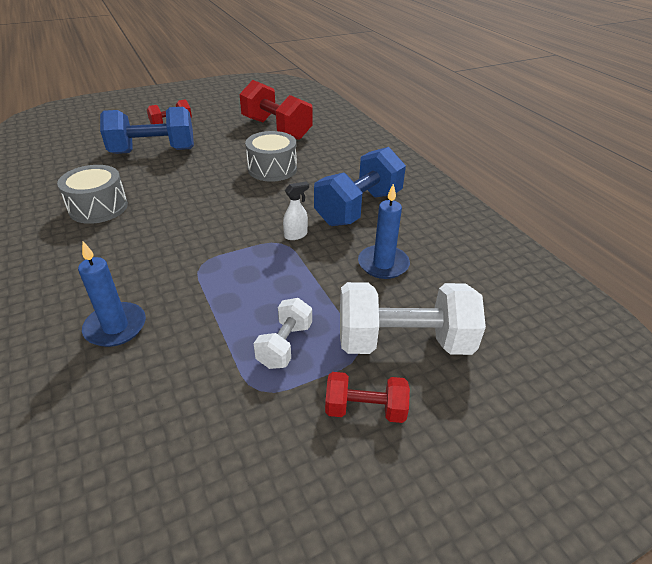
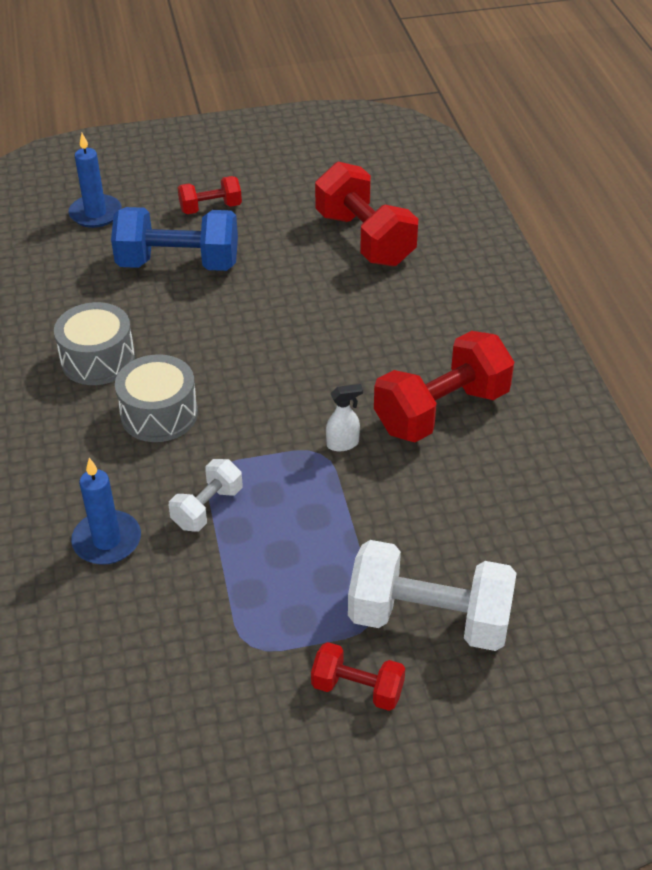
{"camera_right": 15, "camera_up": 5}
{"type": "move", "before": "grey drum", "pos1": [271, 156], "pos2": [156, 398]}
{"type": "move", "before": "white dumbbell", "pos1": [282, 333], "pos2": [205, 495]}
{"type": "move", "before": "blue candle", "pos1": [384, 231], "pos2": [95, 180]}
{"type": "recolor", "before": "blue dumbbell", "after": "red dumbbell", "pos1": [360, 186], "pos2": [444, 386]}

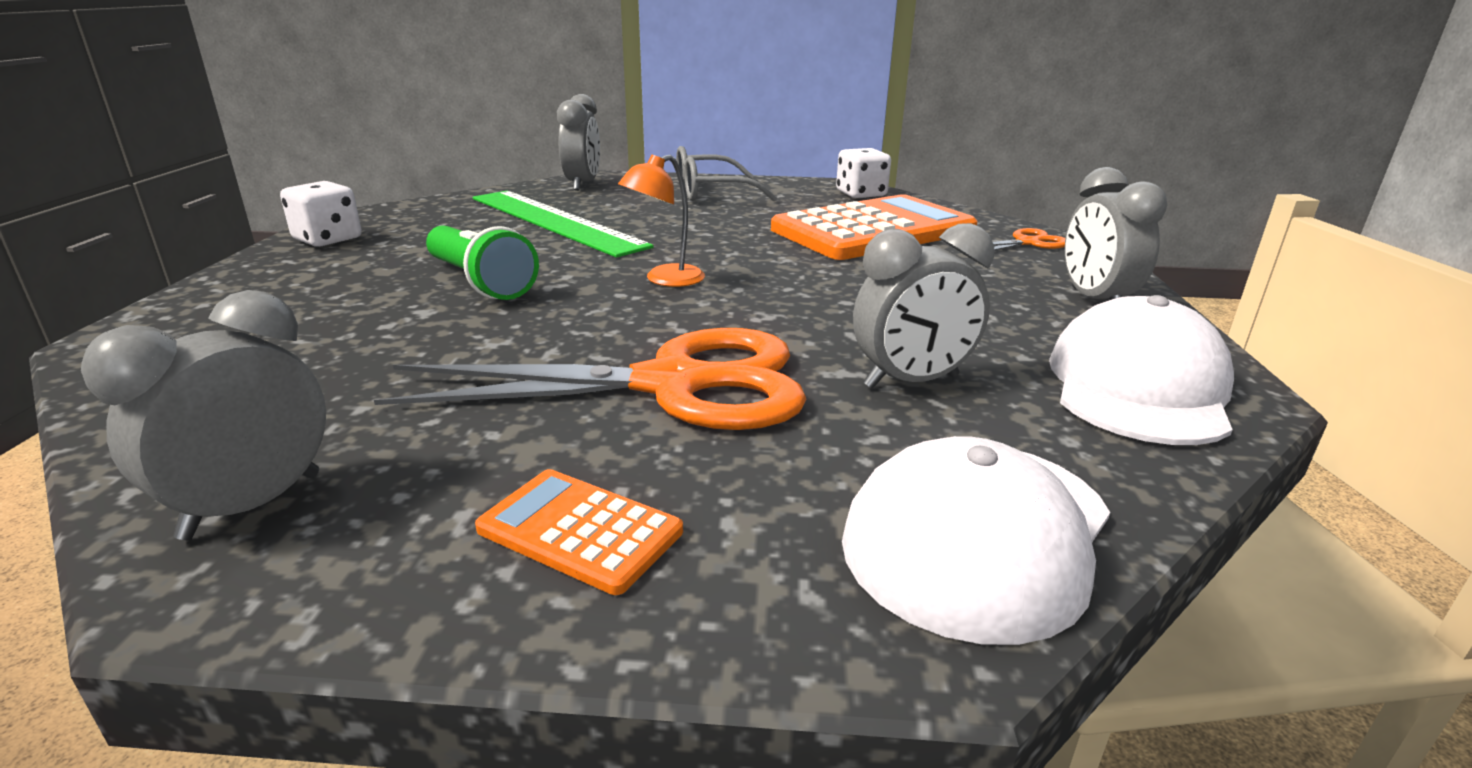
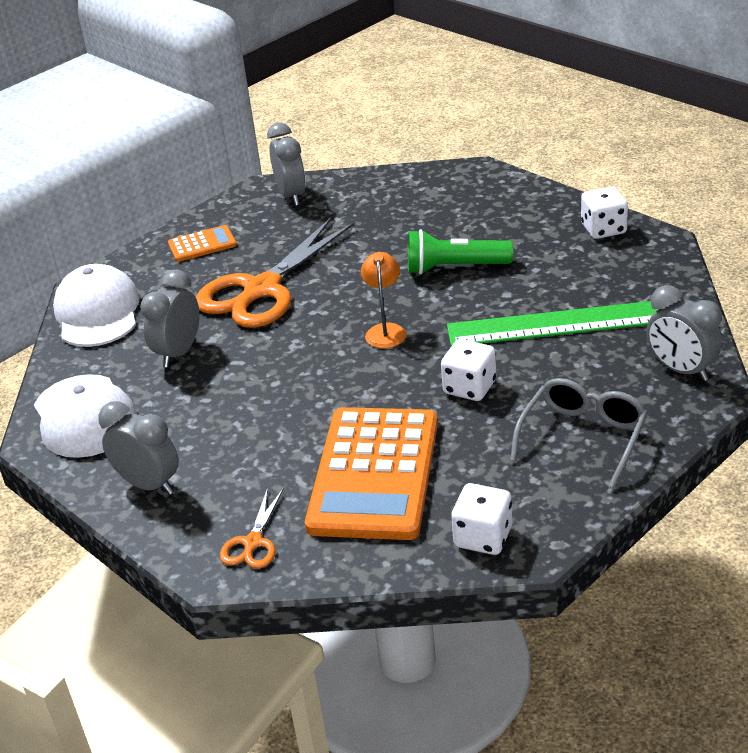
{"camera_right": 135, "camera_up": 10}
{"type": "insert", "after": "white dice", "pos2": [468, 370]}

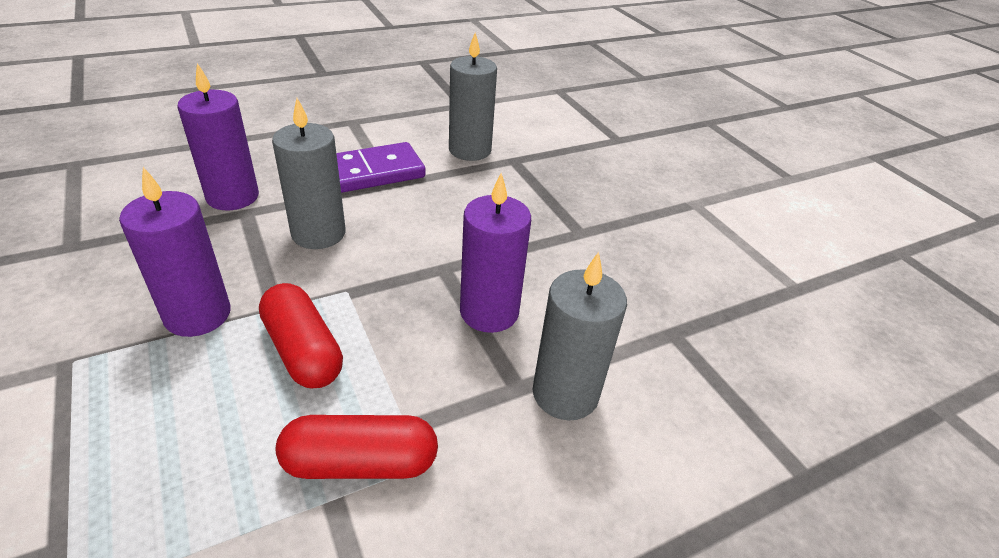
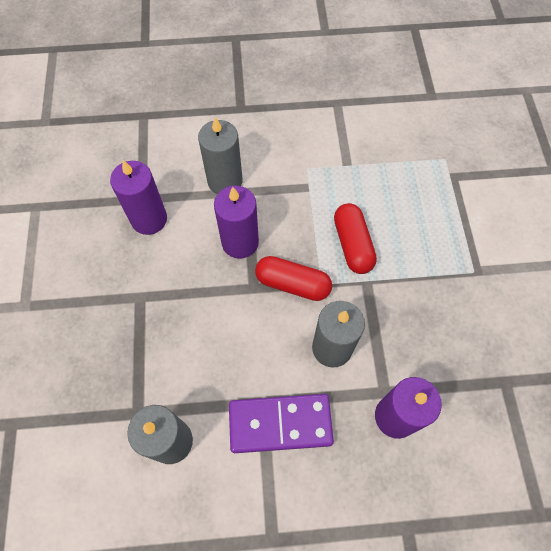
{"camera_right": -155, "camera_up": 25}
{"type": "move", "before": "purple candle", "pos1": [175, 252], "pos2": [138, 197]}
{"type": "move", "before": "red capsule", "pos1": [357, 447], "pos2": [293, 278]}

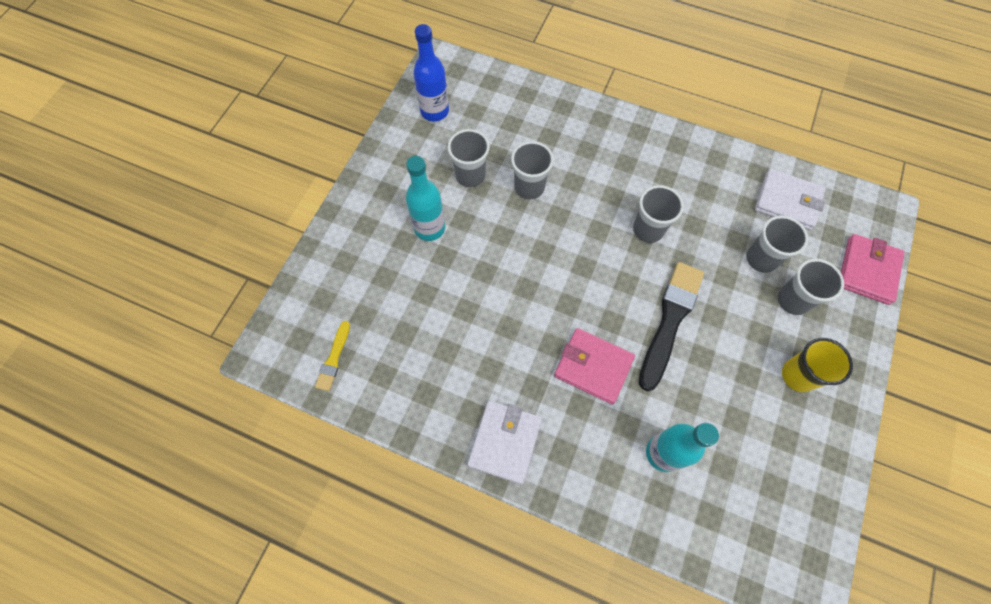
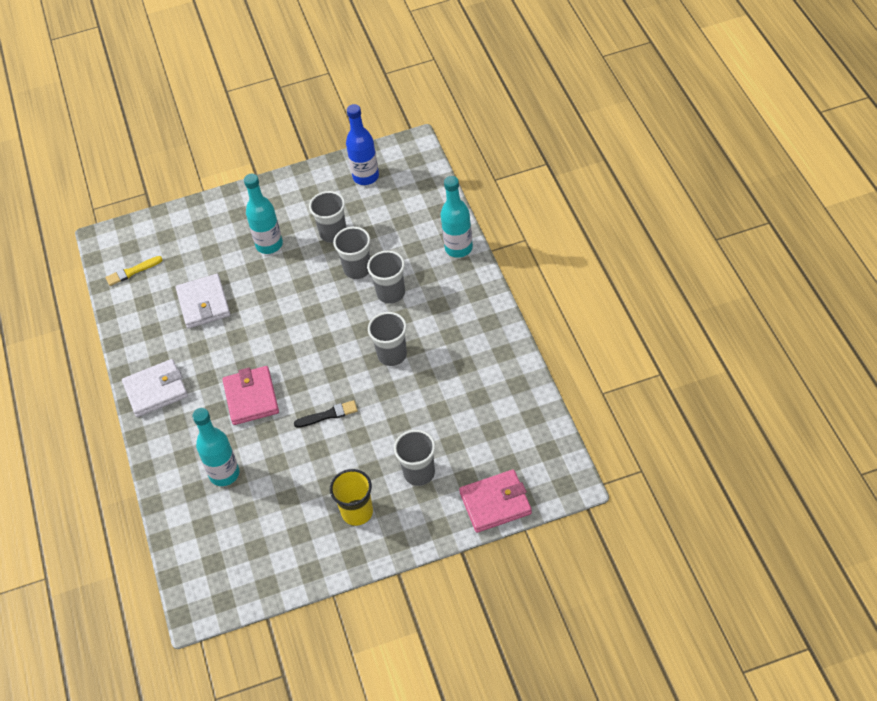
{"camera_right": 55, "camera_up": -15}
{"type": "insert", "after": "turquoise bottle", "pos2": [456, 217]}
{"type": "move", "before": "grey cup", "pos1": [777, 244], "pos2": [386, 277]}
{"type": "move", "before": "white wallet", "pos1": [790, 199], "pos2": [203, 301]}
{"type": "resize", "before": "black brush", "pos1": [671, 326], "pos2": [326, 414], "scale": 0.51}

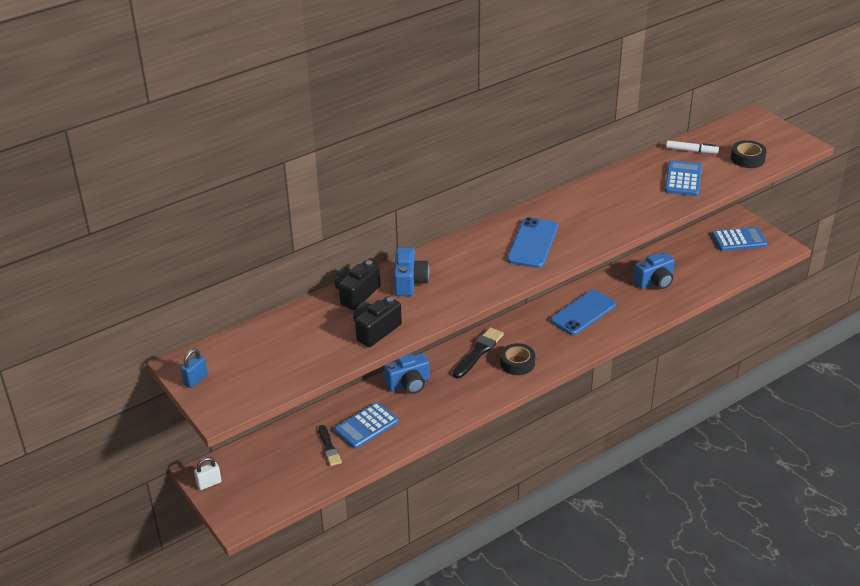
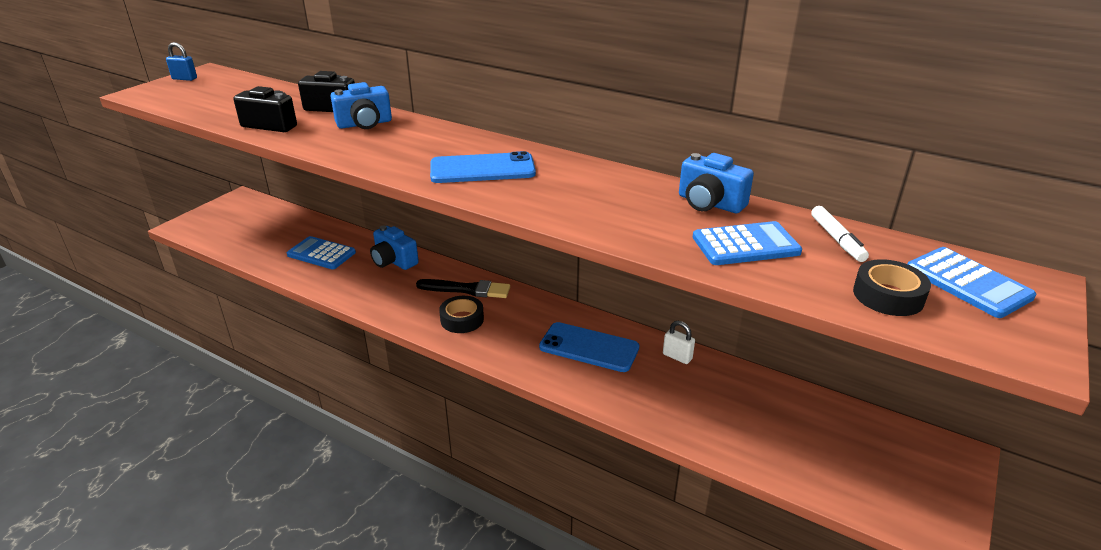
{"camera_right": 65, "camera_up": -5}
{"type": "delete", "before": "black brush", "pos1": [330, 445]}
{"type": "move", "before": "white padlock", "pos1": [207, 473], "pos2": [679, 342]}
{"type": "move", "before": "blue camera", "pos1": [654, 270], "pos2": [716, 183]}
{"type": "move", "before": "blue calculator", "pos1": [740, 239], "pos2": [972, 282]}

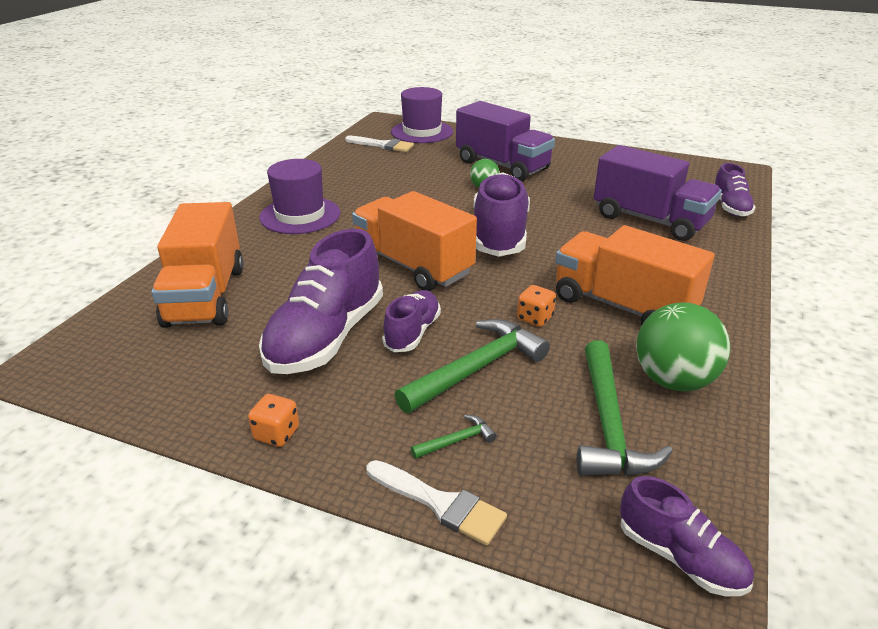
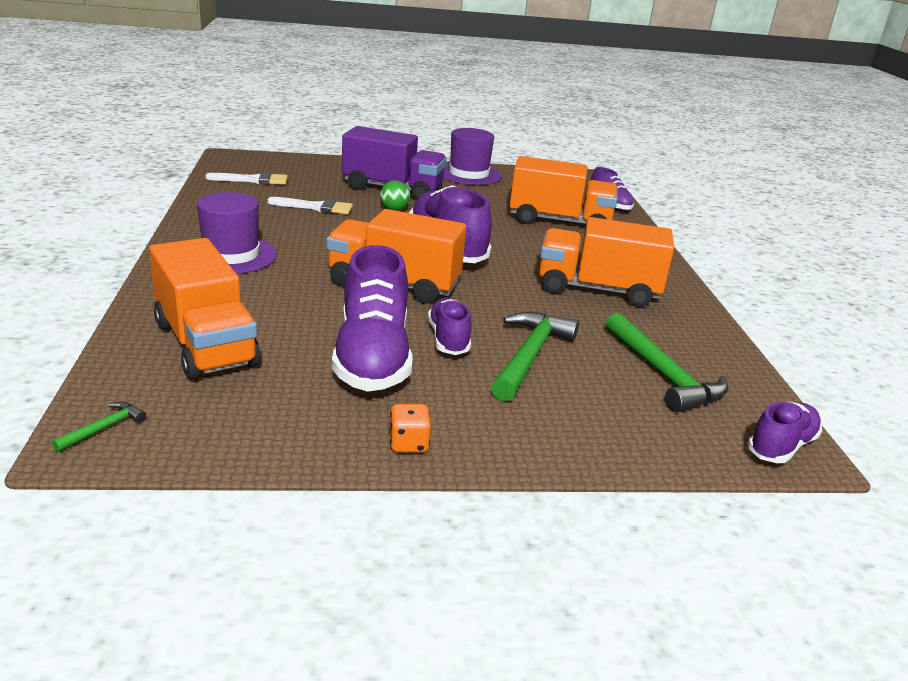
{"camera_right": -30, "camera_up": -5}
{"type": "delete", "before": "orange dice", "pos1": [536, 306]}
{"type": "delete", "before": "green ball", "pos1": [683, 346]}
{"type": "move", "before": "white brush", "pos1": [436, 503], "pos2": [310, 205]}
{"type": "move", "before": "purple hat", "pos1": [422, 115], "pos2": [473, 156]}
{"type": "move", "before": "green hammer", "pos1": [454, 437], "pos2": [99, 427]}
{"type": "recolor", "before": "purple truck", "after": "orange truck", "pos1": [658, 193], "pos2": [563, 190]}
{"type": "rotate", "before": "purple shoe", "pos1": [687, 536], "pos2": [785, 432], "turn": -60}

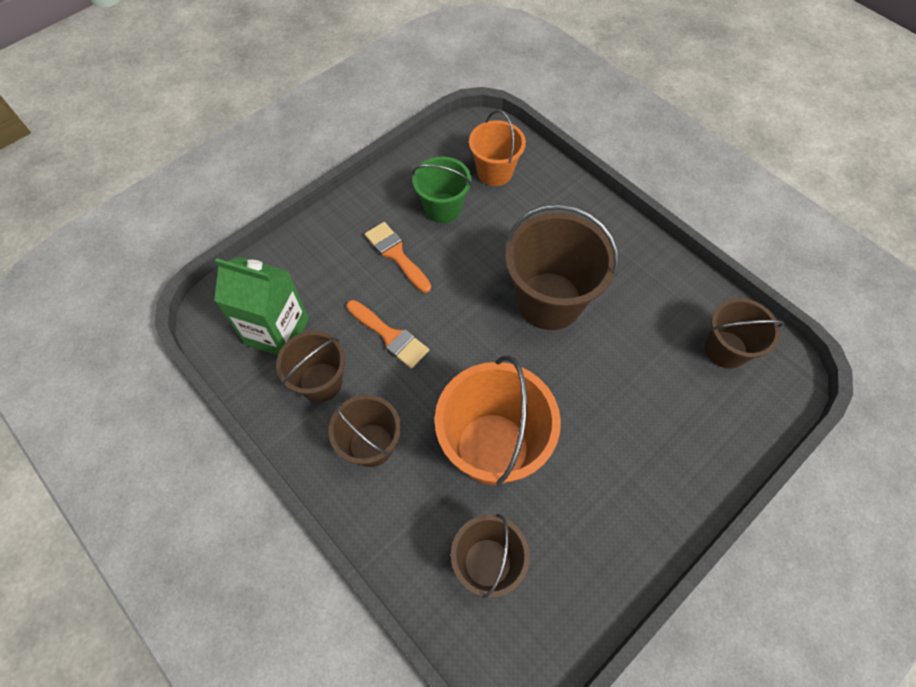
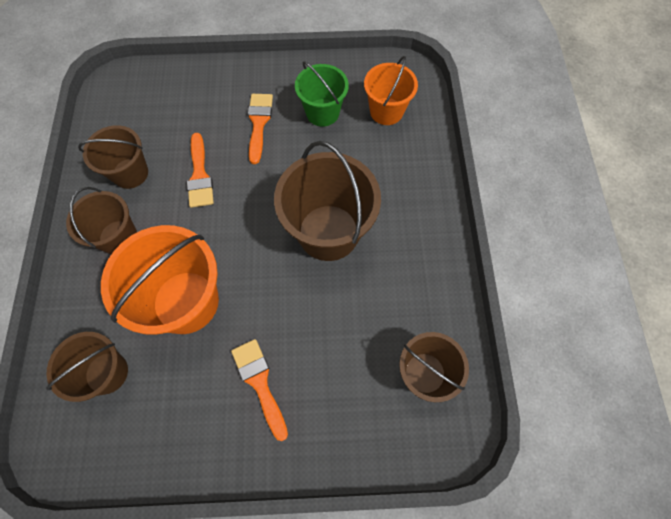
{"camera_right": 40, "camera_up": 5}
{"type": "delete", "before": "green carton", "pos1": [261, 306]}
{"type": "insert", "after": "orange brush", "pos2": [259, 390]}

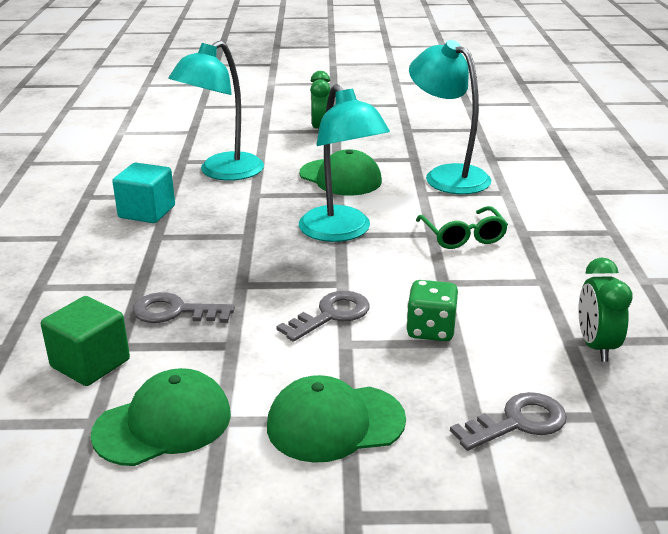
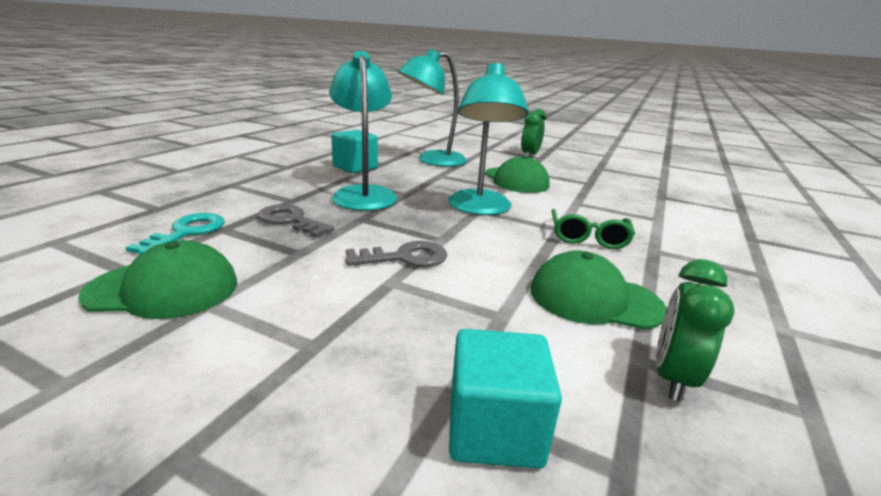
{"camera_right": 25, "camera_up": -5}
{"type": "delete", "before": "green dice", "pos1": [432, 310]}
{"type": "move", "before": "green cap", "pos1": [336, 419], "pos2": [598, 290]}
{"type": "move", "before": "turquoise lamp", "pos1": [450, 117], "pos2": [363, 131]}
{"type": "replace", "before": "green cube", "after": "turquoise key", "pos1": [85, 341], "pos2": [175, 234]}
{"type": "replace", "before": "grey key", "after": "turquoise cube", "pos1": [508, 421], "pos2": [505, 399]}

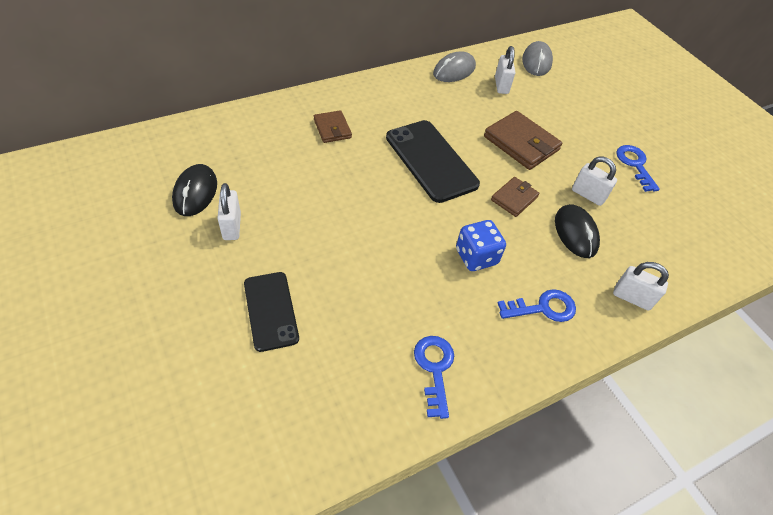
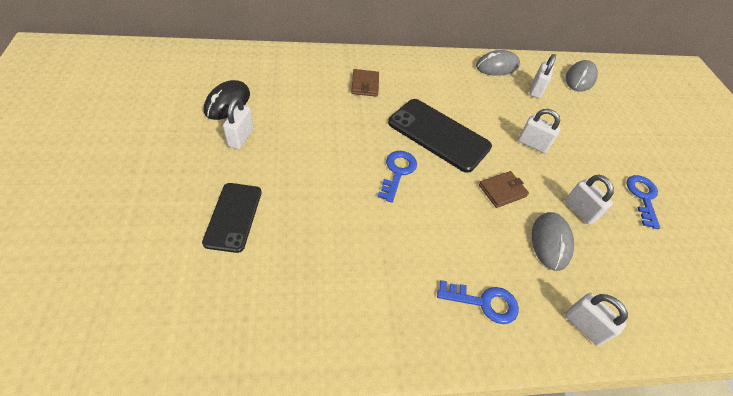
{"camera_right": 20, "camera_up": 0}
{"type": "delete", "before": "blue dice", "pos1": [481, 245]}
{"type": "move", "before": "blue key", "pos1": [434, 377], "pos2": [397, 177]}
{"type": "replace", "before": "brown wallet", "after": "white padlock", "pos1": [523, 140], "pos2": [539, 131]}
{"type": "recolor", "before": "black mouse", "after": "grey mouse", "pos1": [577, 231], "pos2": [553, 241]}
{"type": "rotate", "before": "black phone", "pos1": [433, 161], "pos2": [440, 136], "turn": -45}

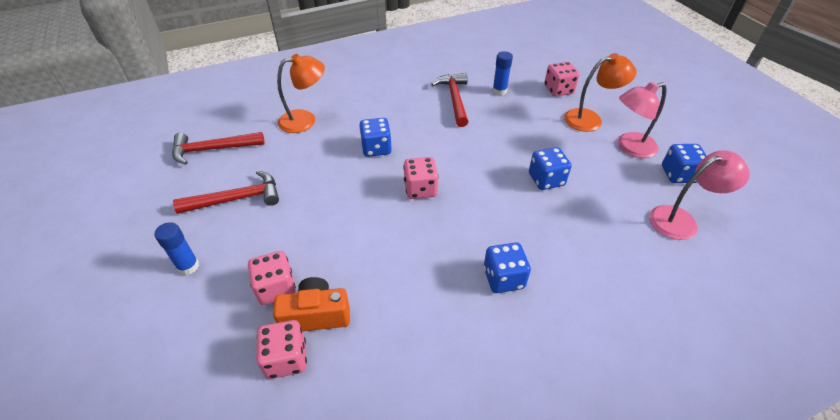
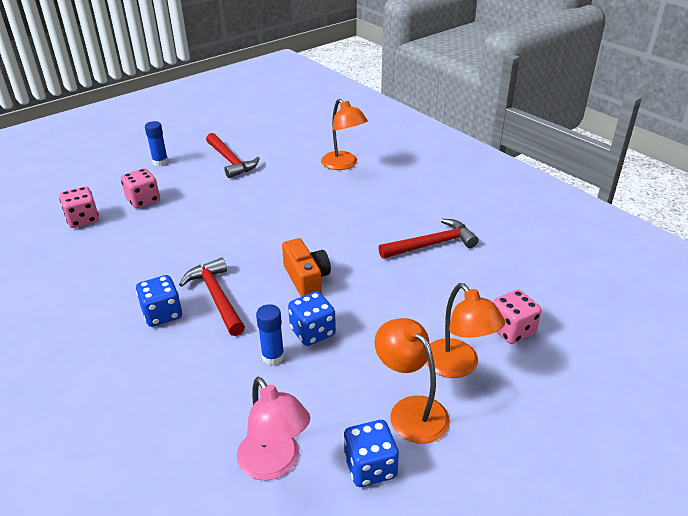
{"camera_right": 75, "camera_up": -10}
{"type": "delete", "before": "blue dice", "pos1": [375, 137]}
{"type": "delete", "before": "pink dice", "pos1": [421, 178]}
{"type": "move", "before": "red hammer", "pos1": [218, 148], "pos2": [212, 297]}
{"type": "move", "before": "orange camera", "pos1": [311, 304], "pos2": [306, 267]}
{"type": "move", "before": "blue glue stick", "pos1": [502, 73], "pos2": [270, 334]}
{"type": "recolor", "before": "pink lamp", "after": "orange lamp", "pos1": [642, 120], "pos2": [412, 381]}

